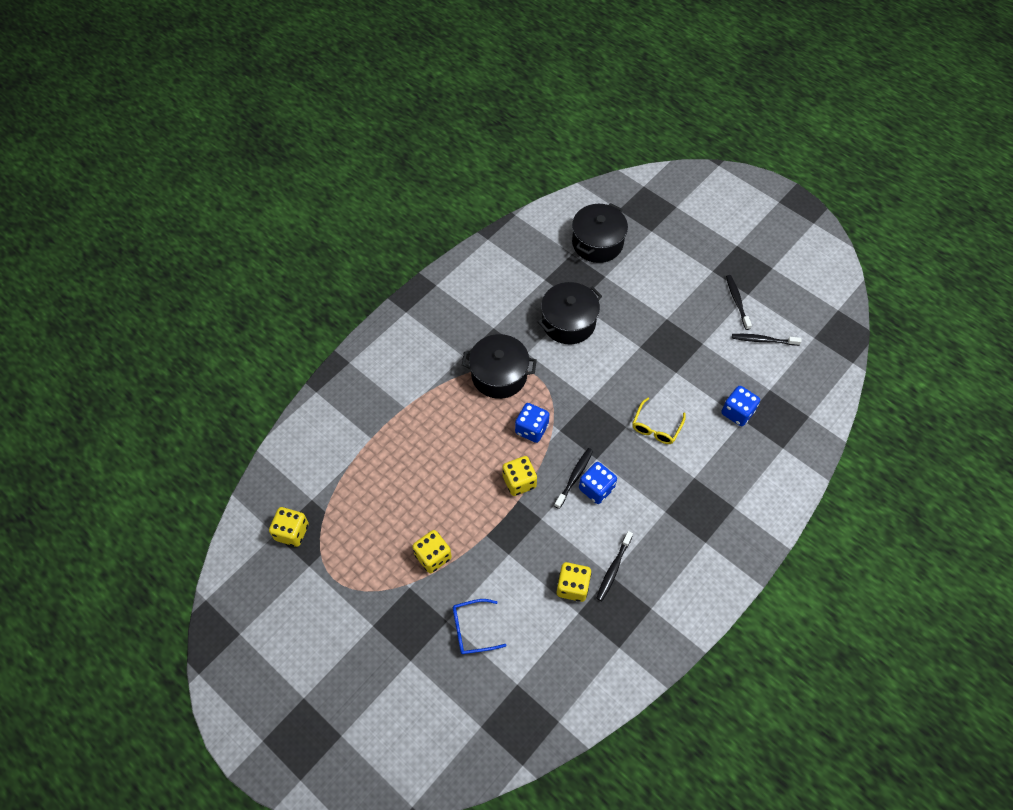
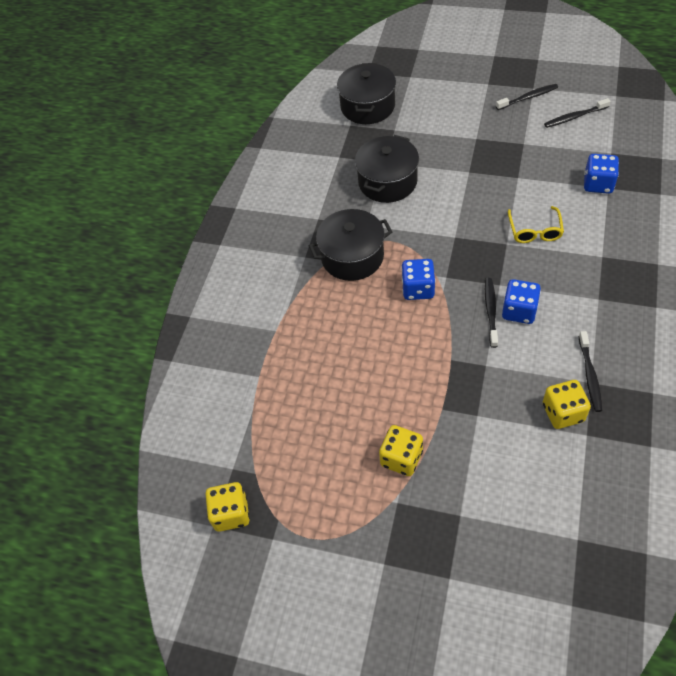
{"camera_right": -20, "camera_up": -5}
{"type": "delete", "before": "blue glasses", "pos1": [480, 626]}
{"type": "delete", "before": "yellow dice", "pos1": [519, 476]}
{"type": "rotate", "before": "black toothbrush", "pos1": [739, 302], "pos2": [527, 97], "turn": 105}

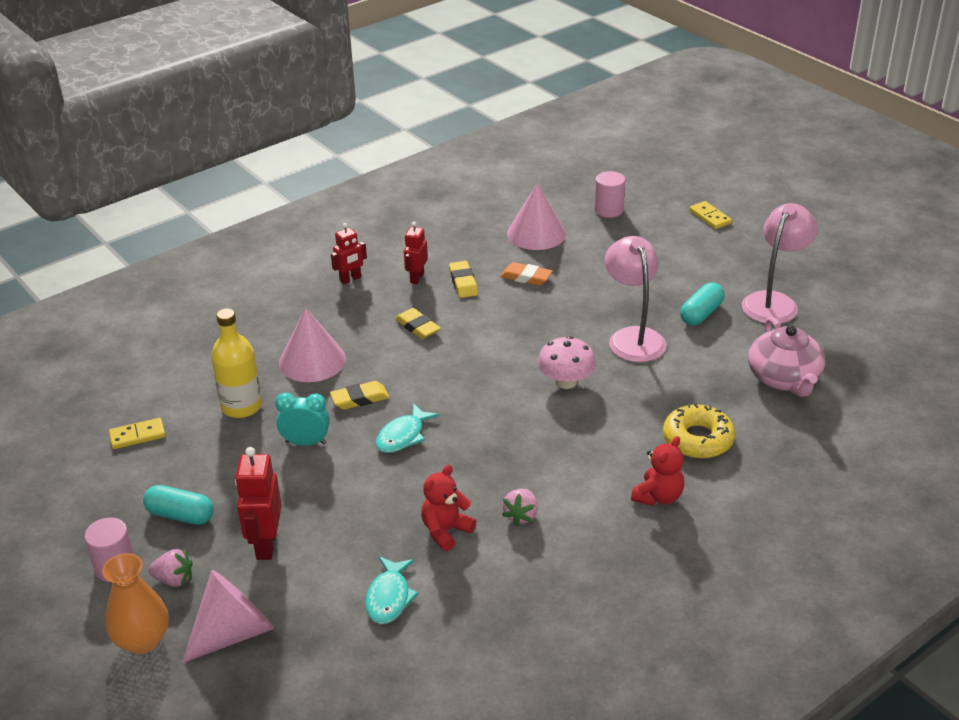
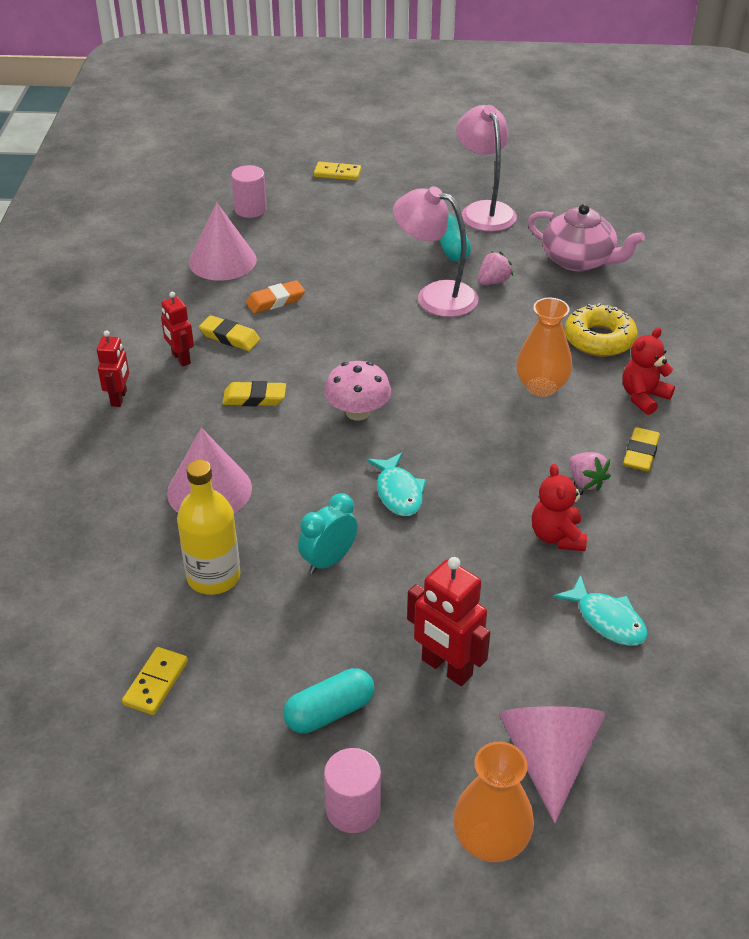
{"camera_right": -50, "camera_up": 5}
{"type": "insert", "after": "orange vase", "pos2": [544, 347]}
{"type": "move", "before": "pink strawberry", "pos1": [170, 567], "pos2": [495, 268]}
{"type": "move", "before": "yellow eraser", "pos1": [359, 395], "pos2": [641, 449]}
{"type": "move", "before": "pink mushroom", "pos1": [567, 362], "pos2": [357, 391]}
{"type": "rotate", "before": "red teddy bear", "pos1": [657, 471], "pos2": [648, 371], "turn": -120}

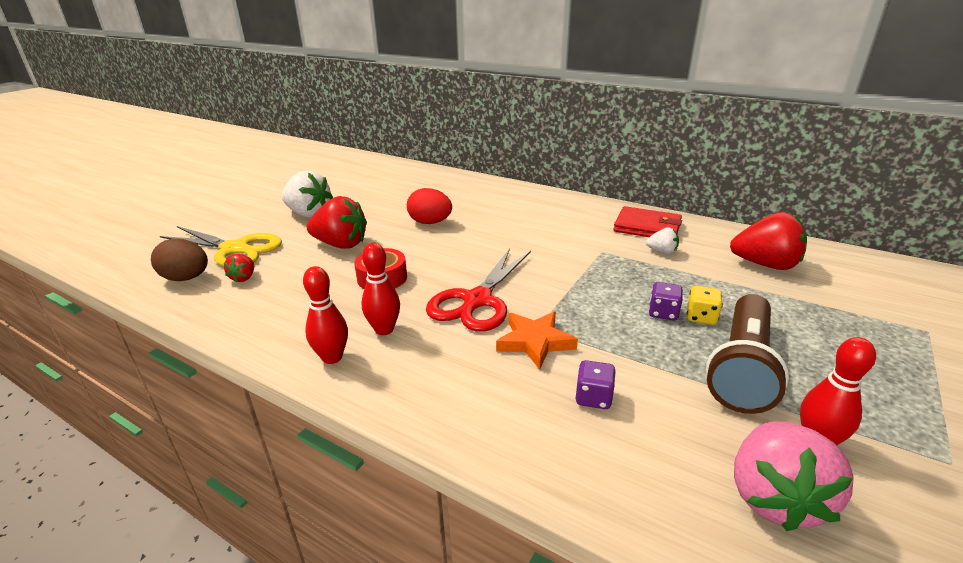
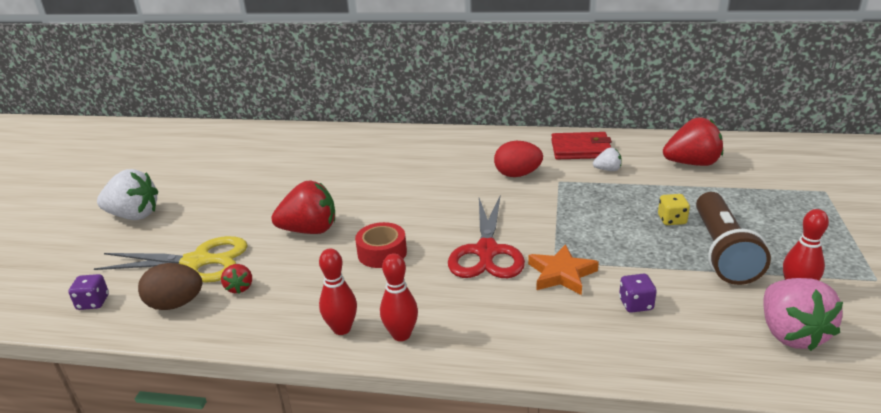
{"camera_right": -20, "camera_up": 0}
{"type": "move", "before": "white strawberry", "pos1": [307, 194], "pos2": [127, 194]}
{"type": "move", "before": "red bowling pin", "pos1": [380, 289], "pos2": [338, 291]}
{"type": "move", "before": "red egg", "pos1": [429, 206], "pos2": [518, 159]}
{"type": "move", "before": "purple dice", "pos1": [666, 301], "pos2": [88, 292]}

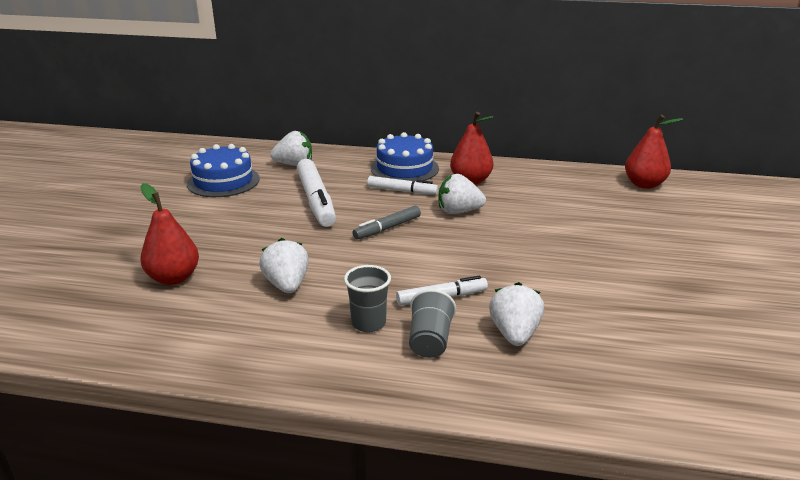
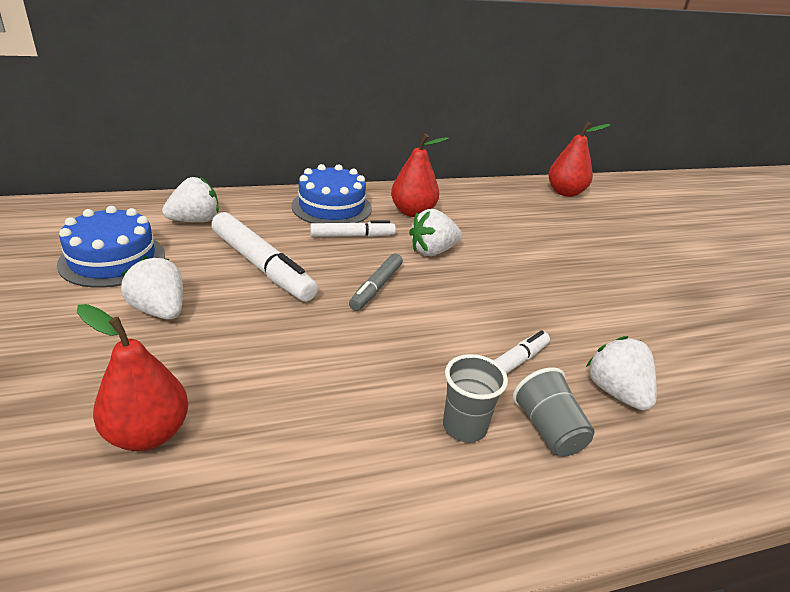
{"camera_right": -30, "camera_up": 5}
{"type": "move", "before": "white strawberry", "pos1": [284, 265], "pos2": [152, 288]}

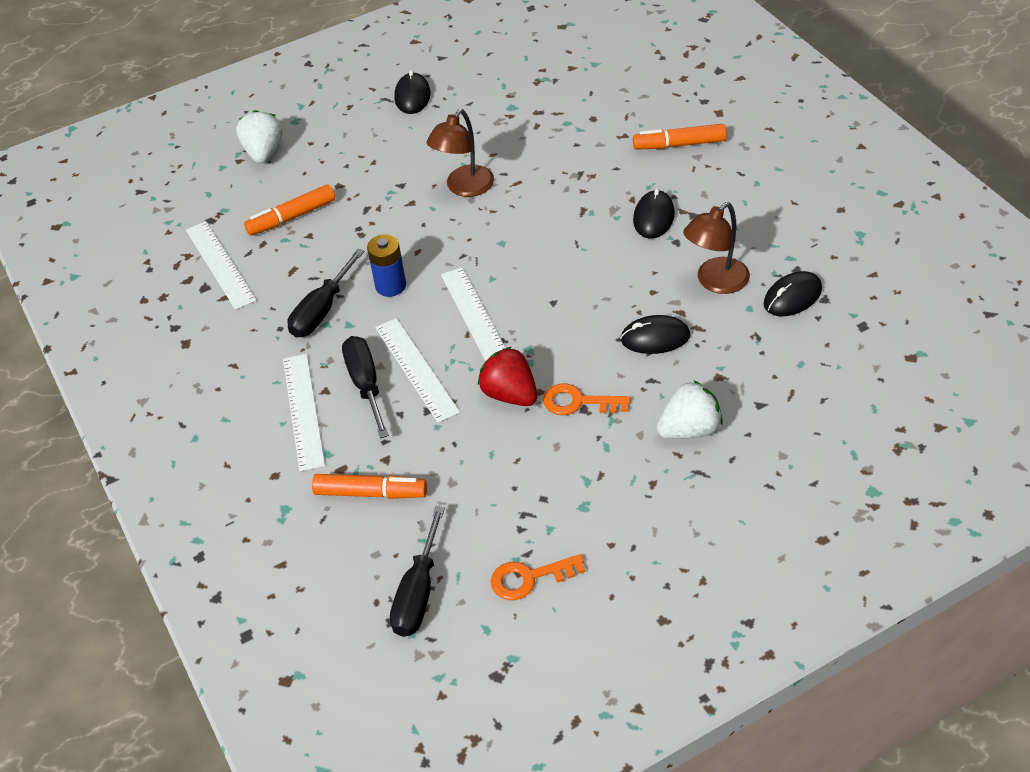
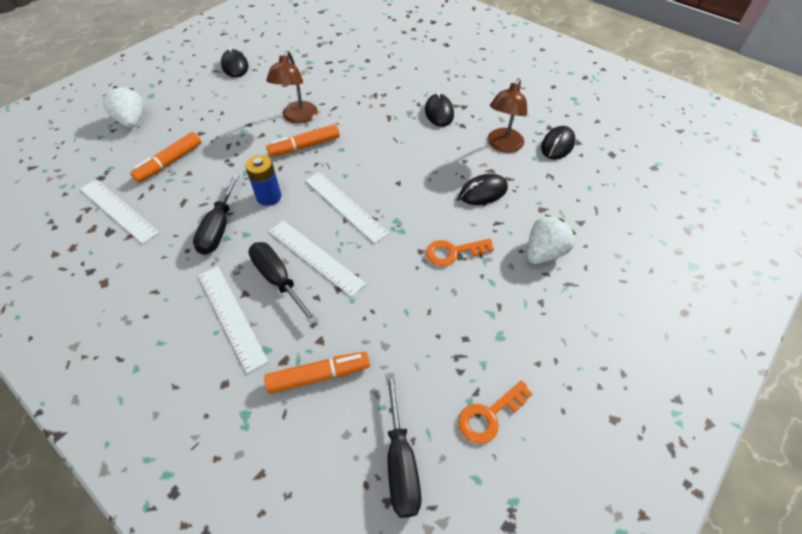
{"camera_right": -25, "camera_up": 5}
{"type": "delete", "before": "red strawberry", "pos1": [507, 376]}
{"type": "move", "before": "orange marker", "pos1": [680, 137], "pos2": [303, 140]}

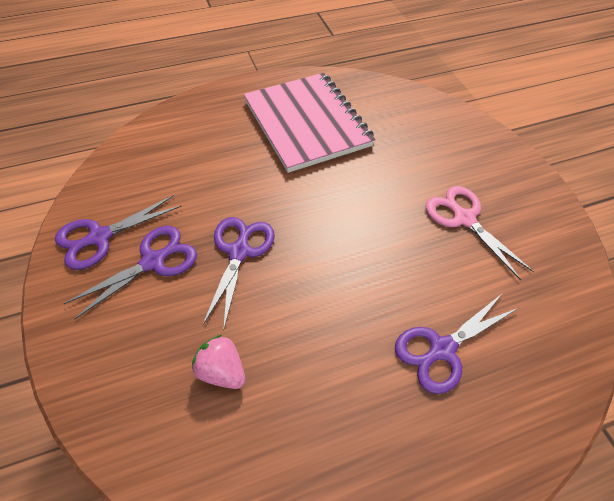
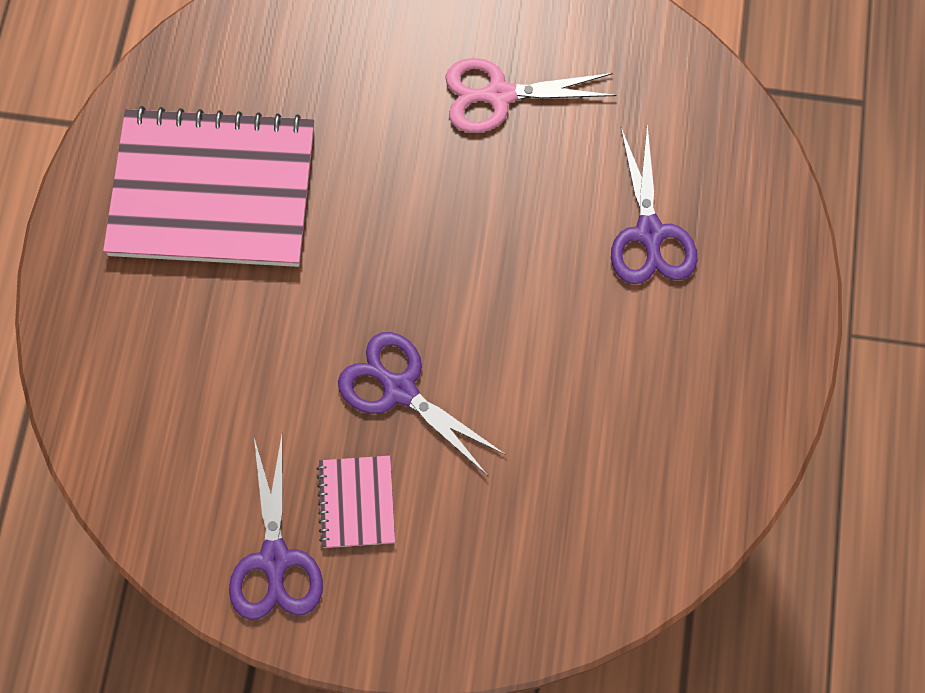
{"camera_right": -60, "camera_up": 15}
{"type": "delete", "before": "pink strawberry", "pos1": [218, 362]}
{"type": "replace", "before": "purple scissors", "after": "pink notebook", "pos1": [130, 273], "pos2": [356, 502]}

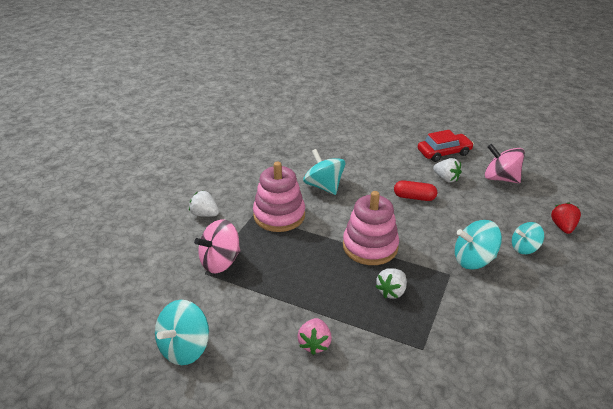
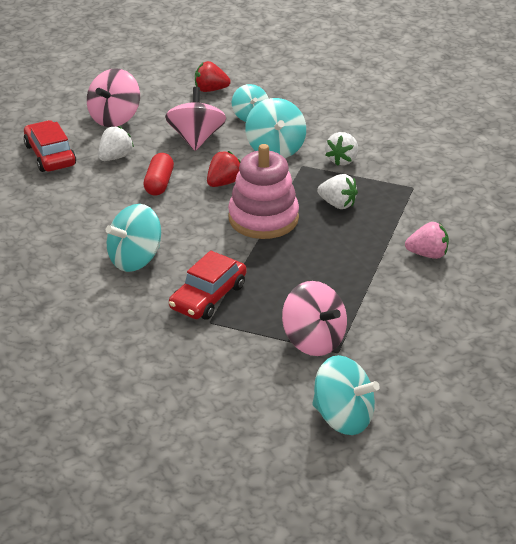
{"camera_right": -95, "camera_up": 0}
{"type": "insert", "after": "pink spinning top", "pos2": [195, 119]}
{"type": "insert", "after": "red strawberry", "pos2": [224, 169]}
{"type": "move", "before": "turquoise spinning top", "pos1": [182, 332], "pos2": [346, 395]}
{"type": "move", "before": "white strawberry", "pos1": [204, 204], "pos2": [341, 149]}
{"type": "replace", "before": "pink stacking toy", "after": "red car", "pos1": [279, 196], "pos2": [208, 285]}

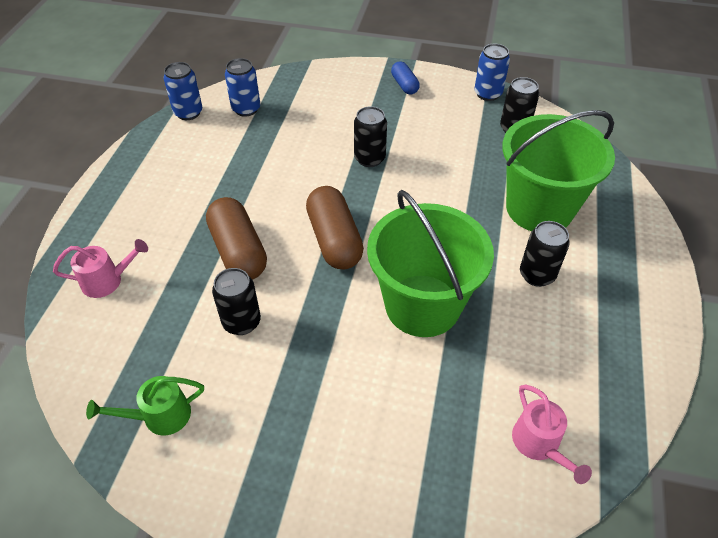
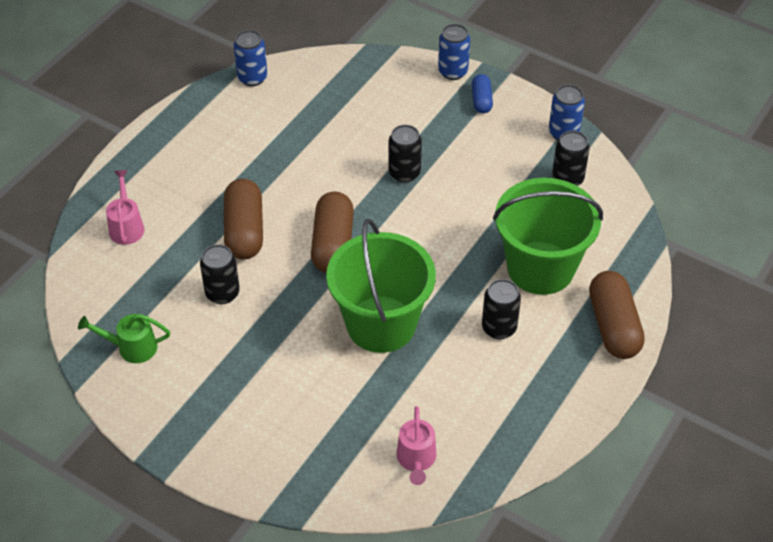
{"camera_right": 20, "camera_up": 0}
{"type": "insert", "after": "brown capsule", "pos2": [617, 315]}
{"type": "move", "before": "blue can", "pos1": [242, 87], "pos2": [454, 52]}
{"type": "rotate", "before": "pink watering can", "pos1": [100, 268], "pos2": [125, 207], "turn": -105}

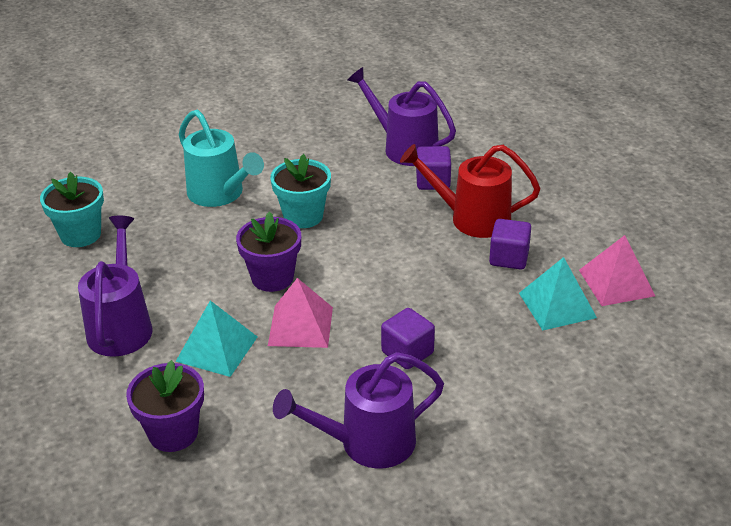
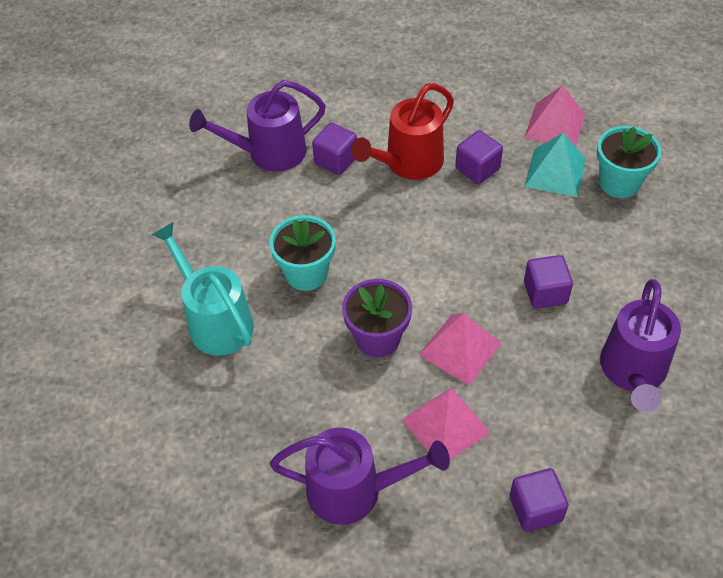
{"camera_right": -55, "camera_up": 15}
{"type": "move", "before": "turquoise flower pot", "pos1": [72, 209], "pos2": [629, 162]}
{"type": "replace", "before": "purple flower pot", "after": "purple cube", "pos1": [165, 406], "pos2": [539, 500]}
{"type": "recolor", "before": "turquoise pyramid", "after": "pink pyramid", "pos1": [216, 339], "pos2": [446, 423]}
{"type": "rotate", "before": "purple watering can", "pos1": [115, 286], "pos2": [360, 476], "turn": 150}
{"type": "rotate", "before": "turquoise watering can", "pos1": [221, 158], "pos2": [202, 289], "turn": -120}

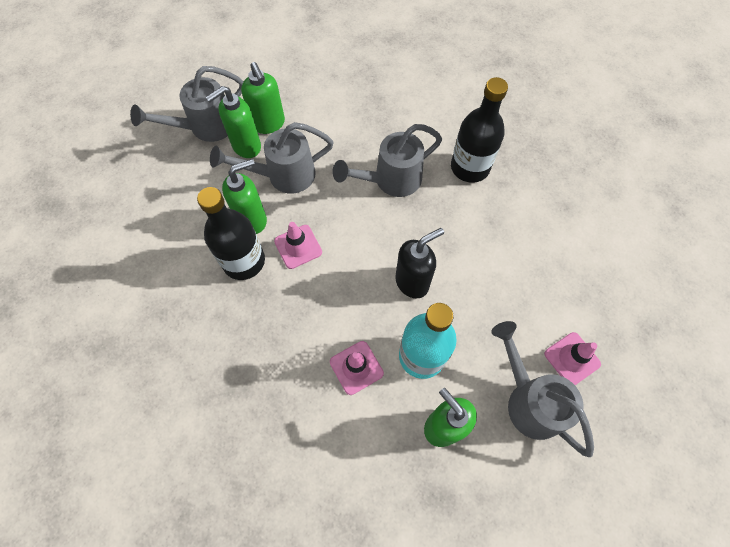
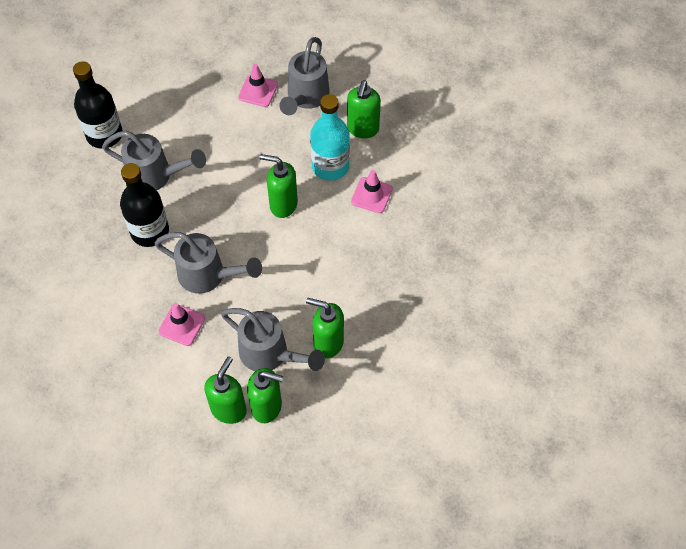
{"camera_right": -130, "camera_up": -5}
{"type": "move", "before": "grey watering can", "pos1": [187, 104], "pos2": [154, 160]}
{"type": "move", "before": "black bottle", "pos1": [231, 233], "pos2": [98, 105]}
{"type": "move", "before": "pink traffic cone", "pos1": [298, 245], "pos2": [181, 324]}
{"type": "recolor", "before": "black soap dispenser", "after": "green soap dispenser", "pos1": [419, 263], "pos2": [279, 186]}

